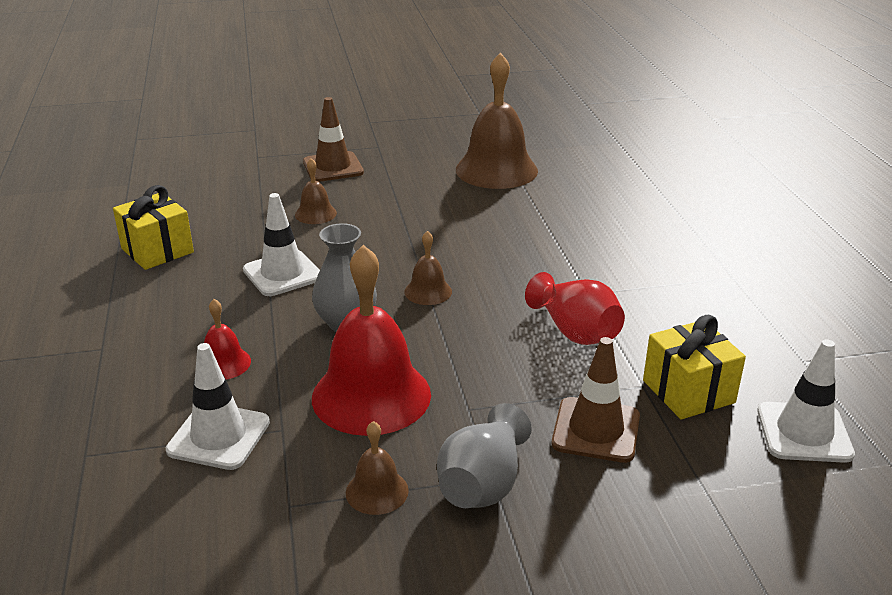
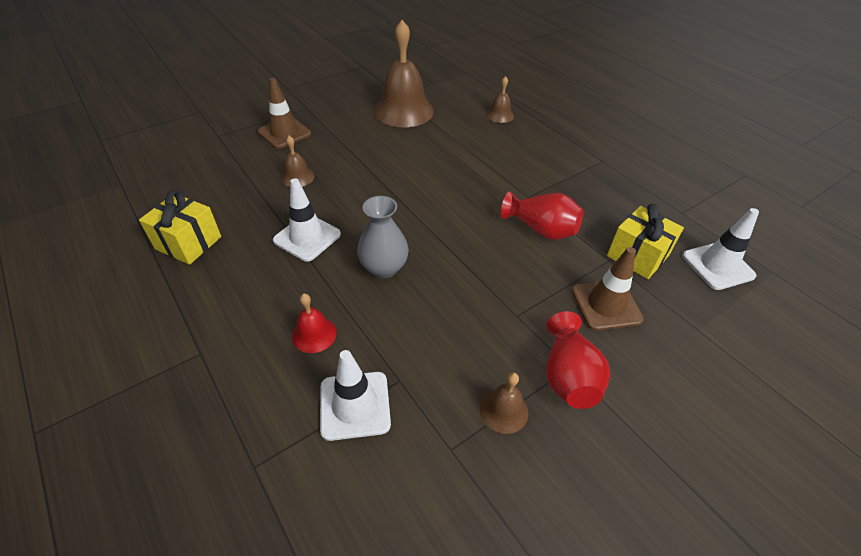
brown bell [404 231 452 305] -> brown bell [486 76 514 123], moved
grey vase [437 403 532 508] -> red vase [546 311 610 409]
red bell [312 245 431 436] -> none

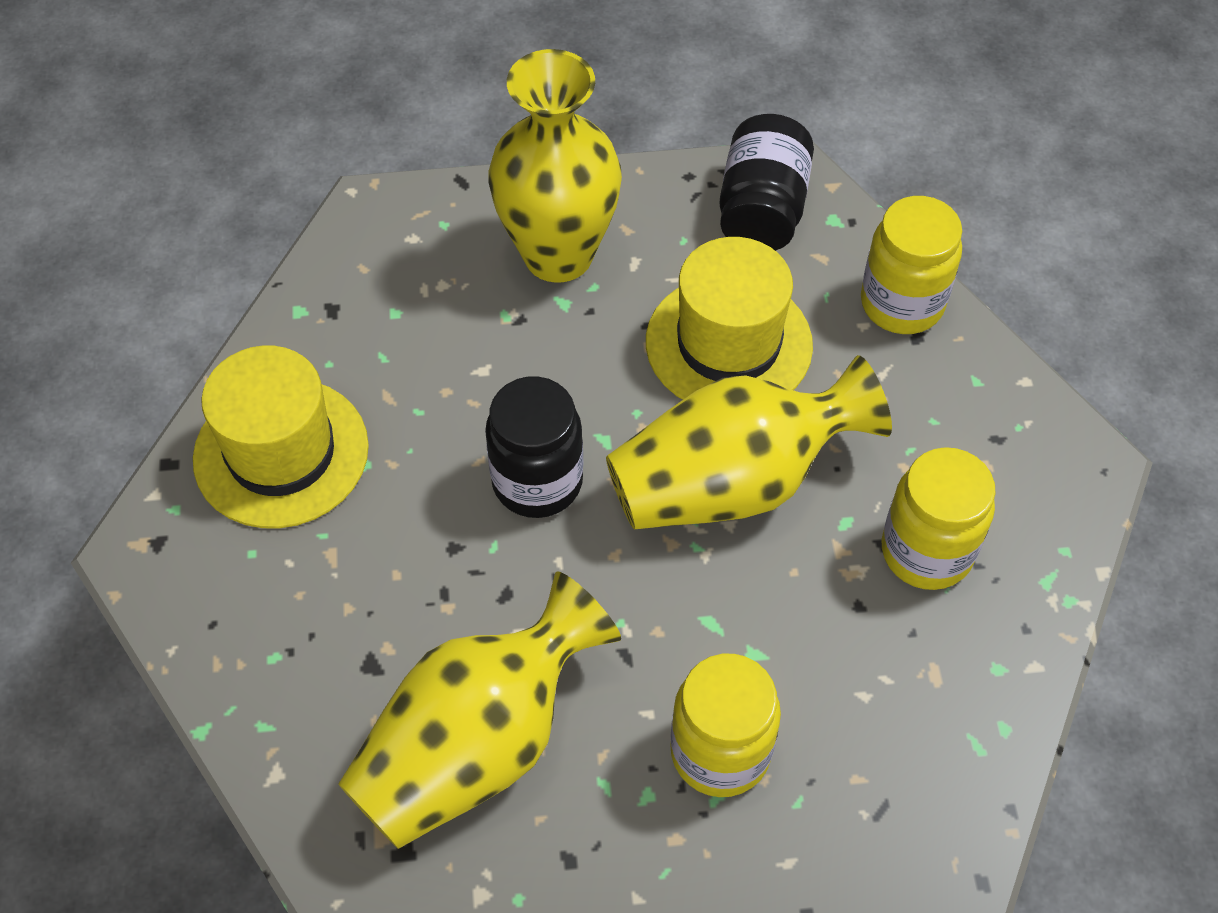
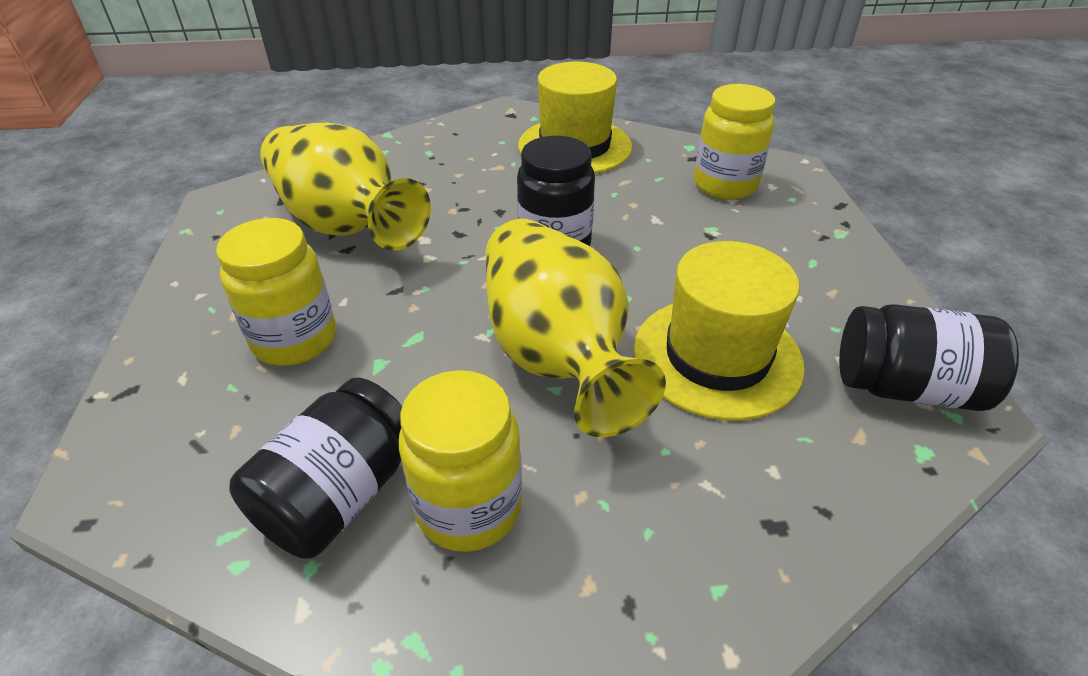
none -> black jar [230 378 402 559]
yellow jar [861 196 962 334] -> yellow jar [694 84 775 200], moved
yellow vase [488 49 622 283] -> none

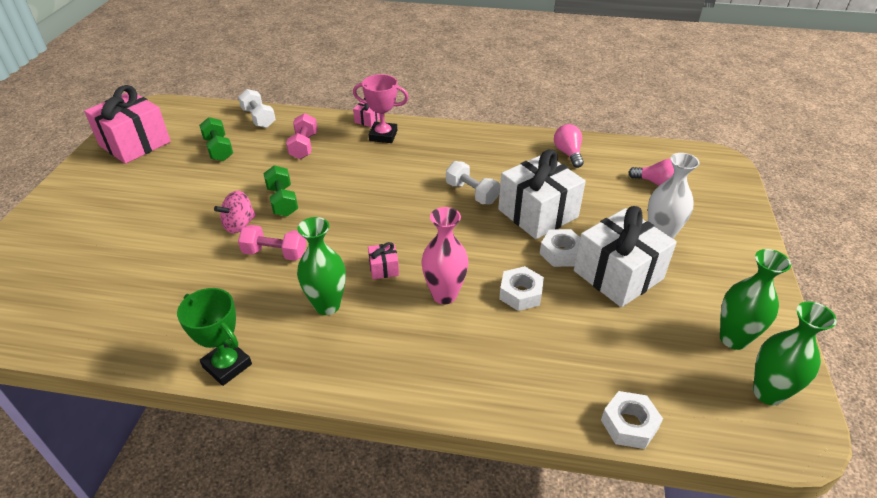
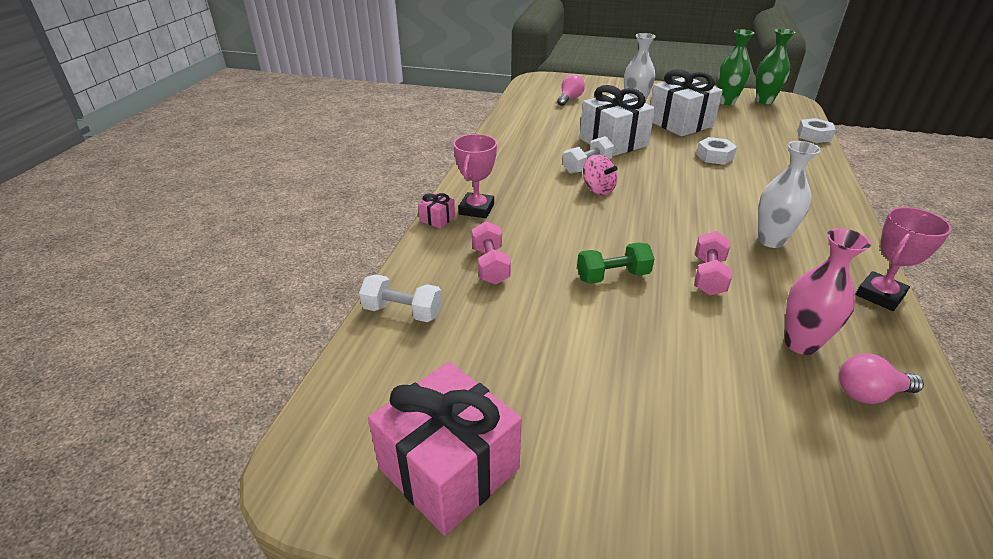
white dumbbell [238 89 276 128] -> white dumbbell [359 275 442 322], 45 degrees clockwise
pink dumbbell [286 113 317 159] -> pink dumbbell [472 221 511 285], 75 degrees clockwise
pink spinning top [214 191 256 233] -> pink spinning top [583 154 617 195], moved
green vase [297 217 346 315] -> white vase [758 141 821 248]
pink vase [422 207 468 304] -> pink vase [785 228 871 355], moved
pink light bulb [554 124 584 168] -> pink light bulb [839 353 924 404], moved
green trophy [177 288 252 386] -> pink trophy [856 207 952 311]
green dumbbell [199 117 233 161] -> none
pink gift [368 242 399 279] -> none
white nut [540 229 580 267] -> none

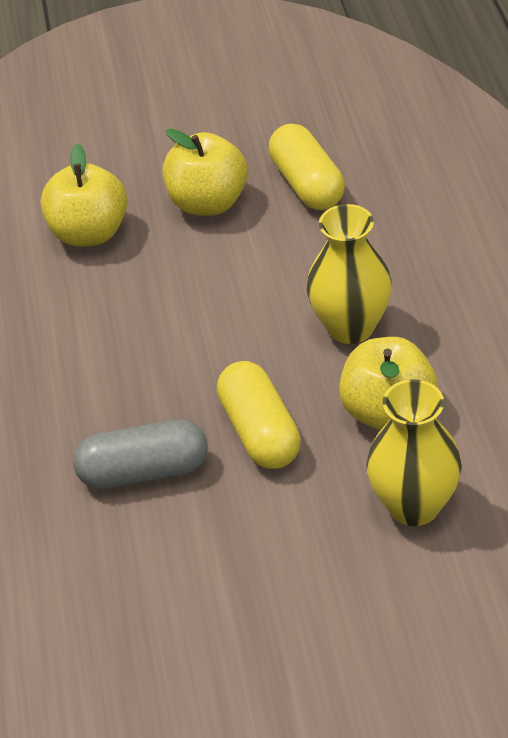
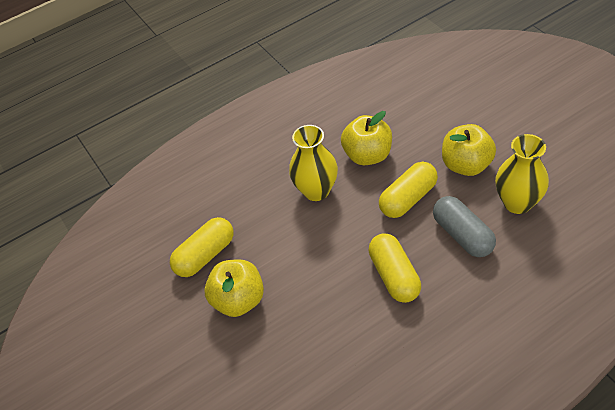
none -> yellow capsule [369 234 421 303]
yellow apple [41 144 127 247] -> yellow apple [442 124 496 176], moved
yellow vase [366 379 462 526] -> yellow vase [495 134 549 214], moved

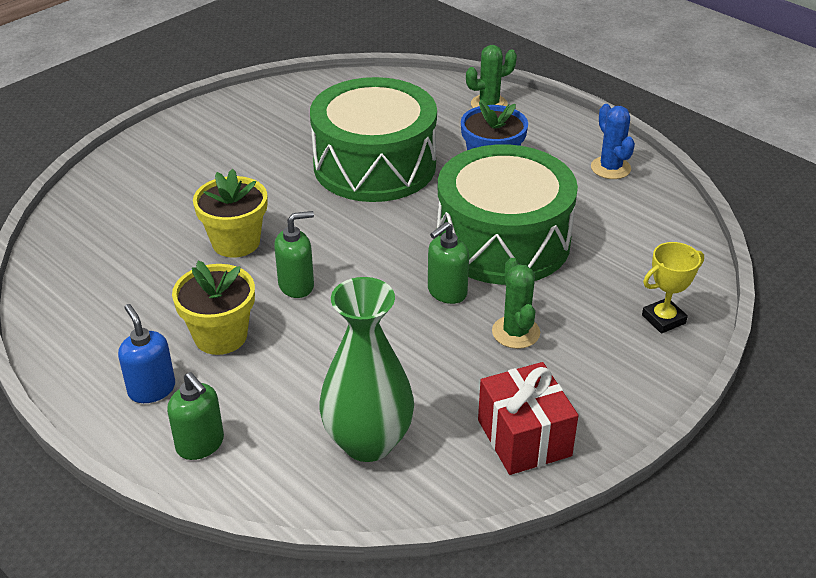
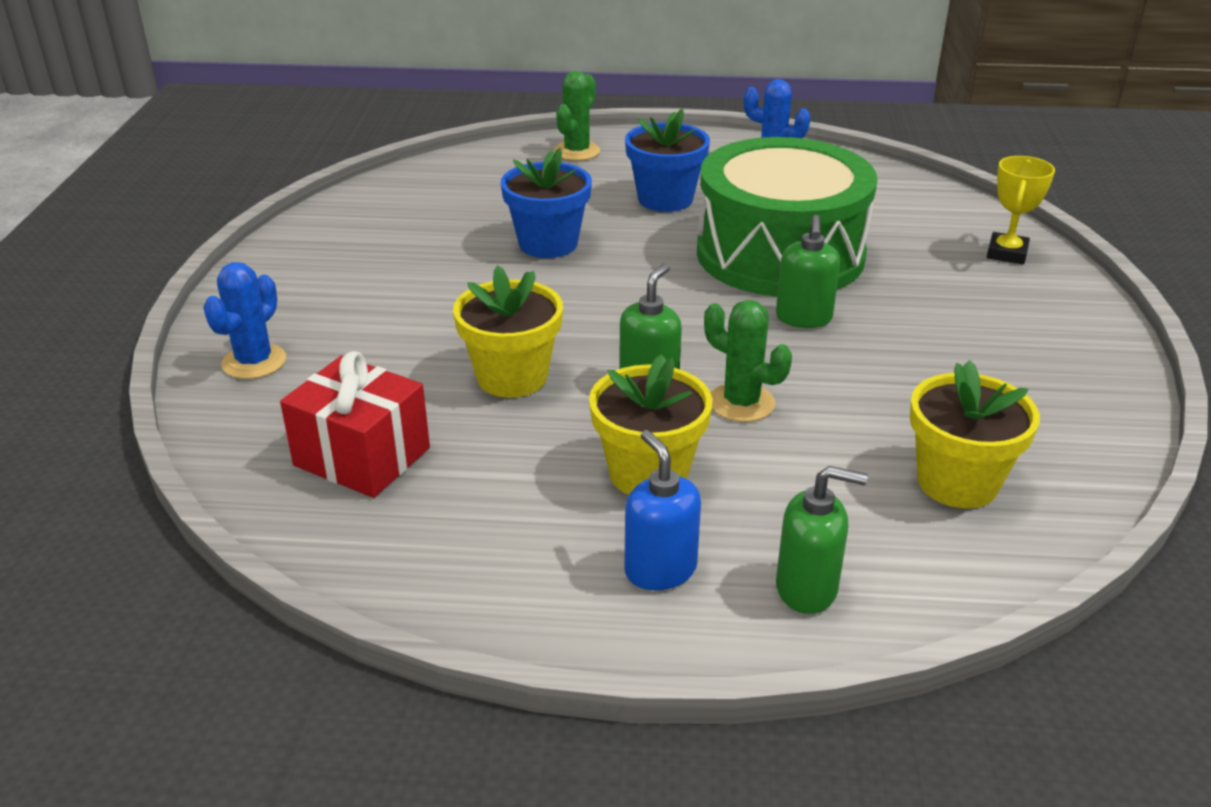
none -> blue cactus [203 262 286 379]
red gift [478 362 578 475] -> red gift [280 351 430 498], moved
green drum [310 77 437 202] -> blue flower pot [501 148 592 258]
blue soap dispenser [118 304 175 403] -> blue soap dispenser [624 430 701 590], 45 degrees clockwise
green cactus [492 258 540 349] -> green cactus [704 300 792 422], moved
green vase [319 277 414 462] -> yellow flower pot [910 360 1040 509]

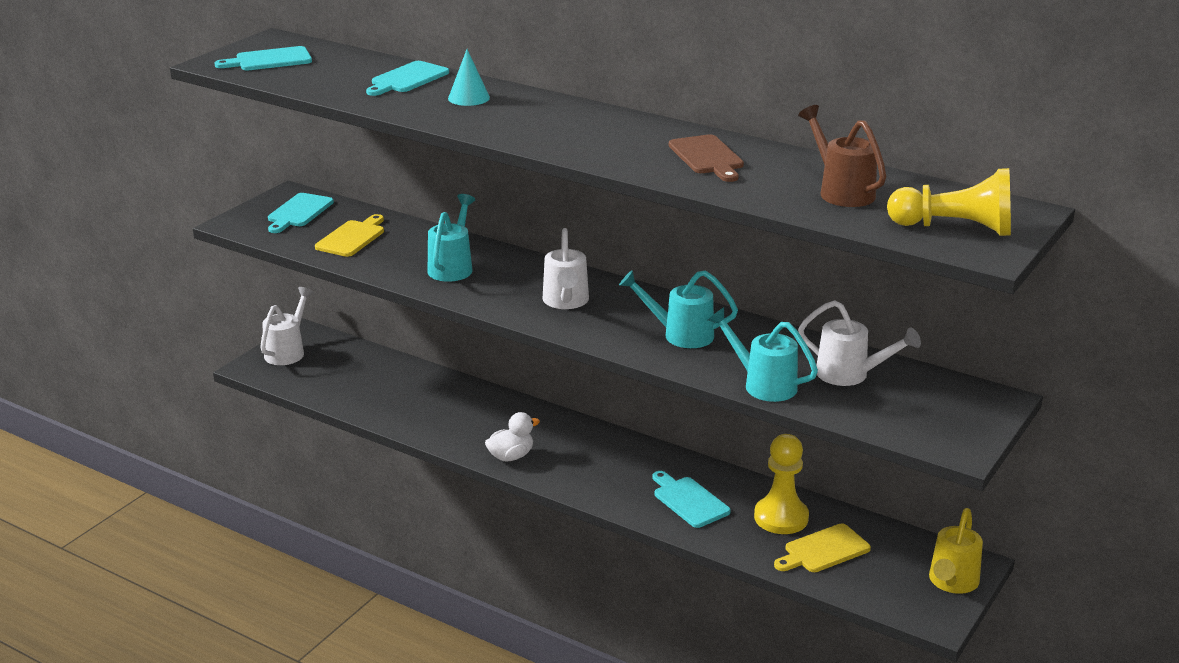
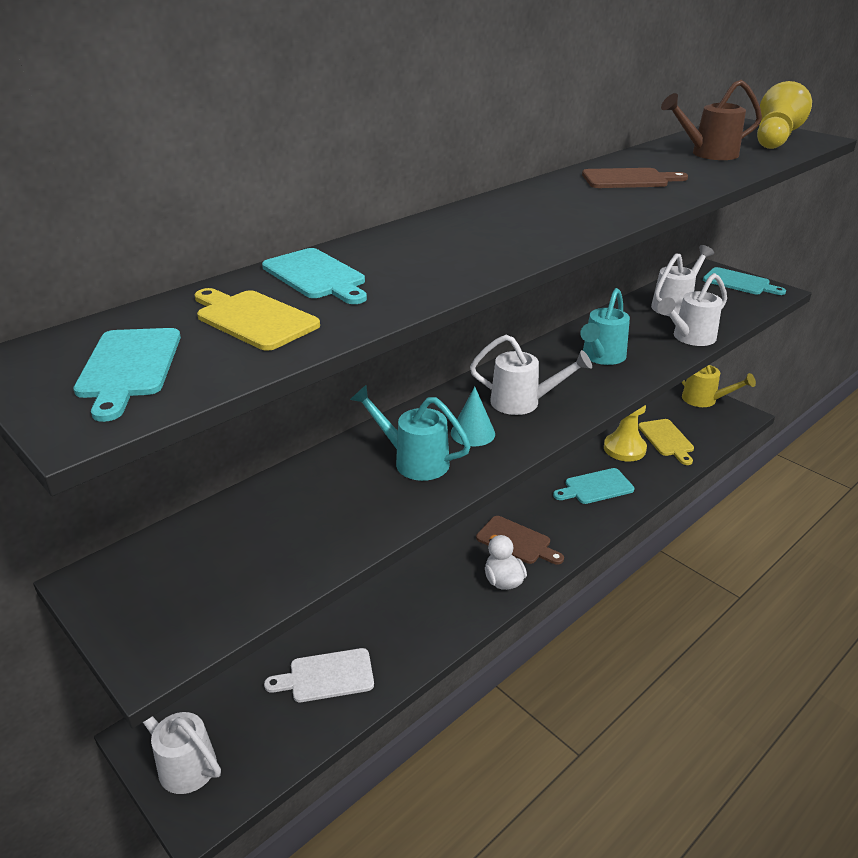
yellow cutting board [315 214 384 257] -> yellow cutting board [195 288 320 351], moved
none -> white cutting board [264 648 374 702]
turquoise cone [448 49 490 106] -> turquoise cone [451 387 495 446], moved
none -> brown cutting board [476 516 564 564]
turquoise watering can [708 307 818 402] -> white watering can [657 273 727 346]
turquoise cutting board [268 193 334 233] -> turquoise cutting board [703 267 786 295], moved

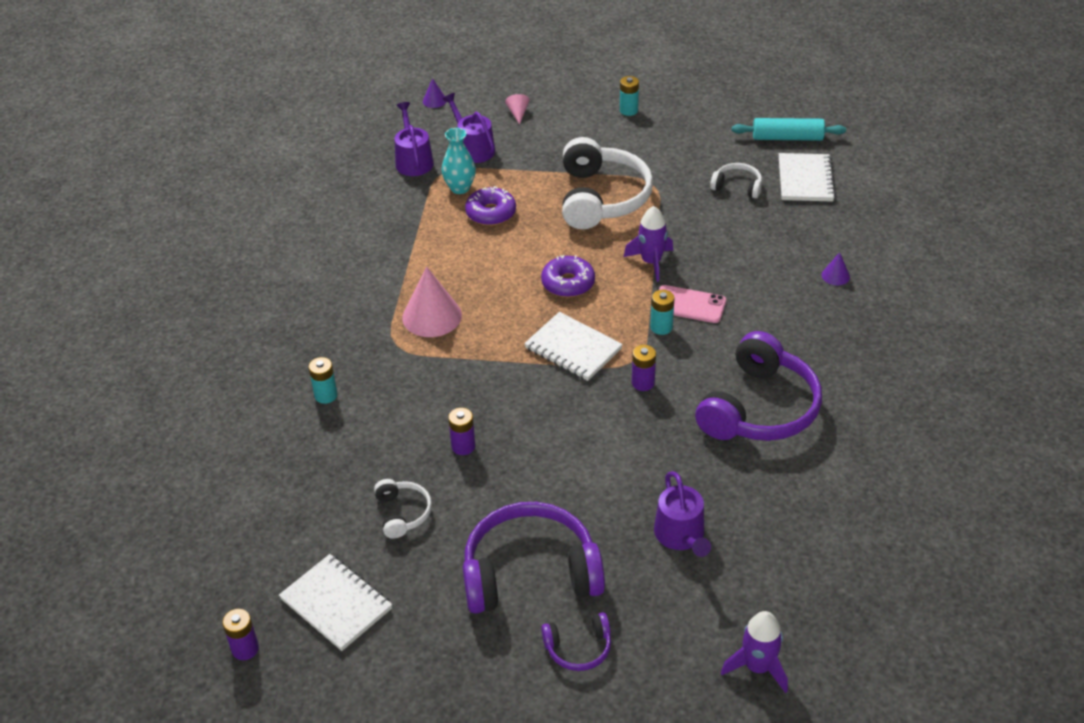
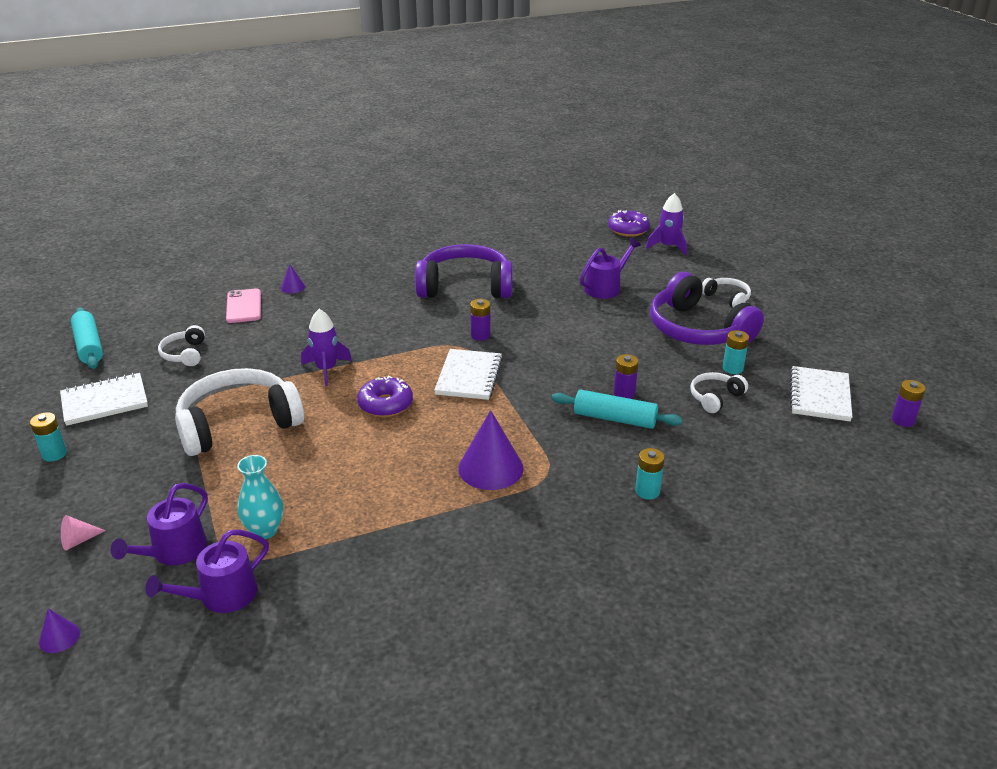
white notebook [779 153 836 202] -> white notebook [60 373 148 426], moved
pink phone [659 285 726 323] -> pink phone [226 288 261 323], moved
pink cone [402 267 462 337] -> purple cone [458 410 524 490]
none -> turquoise rolling pin [551 389 683 429]
purple donut [465 186 516 226] -> purple donut [608 210 650 237], moved
purple headphones [541 612 611 671] -> white headphones [702 278 751 308]
turquoise battery [651 290 674 335] -> turquoise battery [722 330 749 374], moved

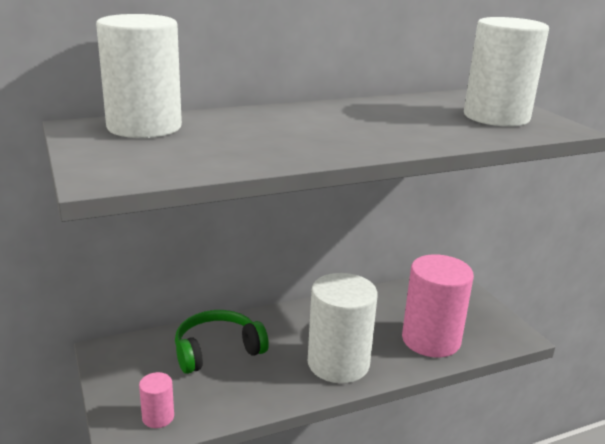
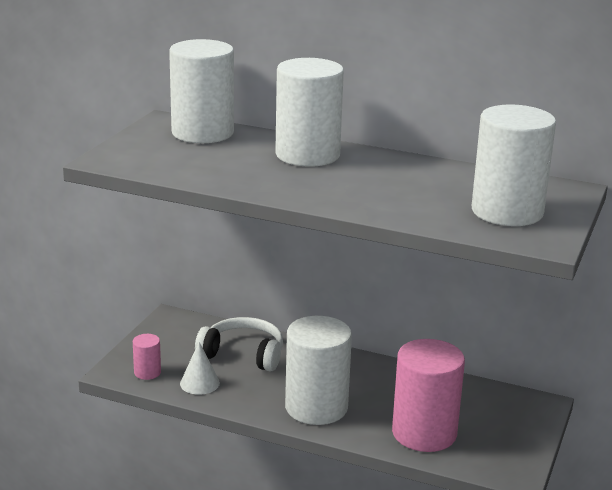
none -> white cone [180 342 220 395]
green headphones [175 310 269 374] -> white headphones [195 317 283 372]
none -> white cylinder [275 58 344 167]

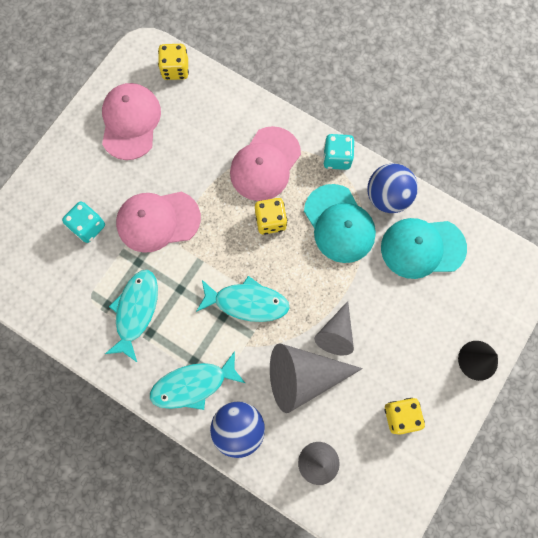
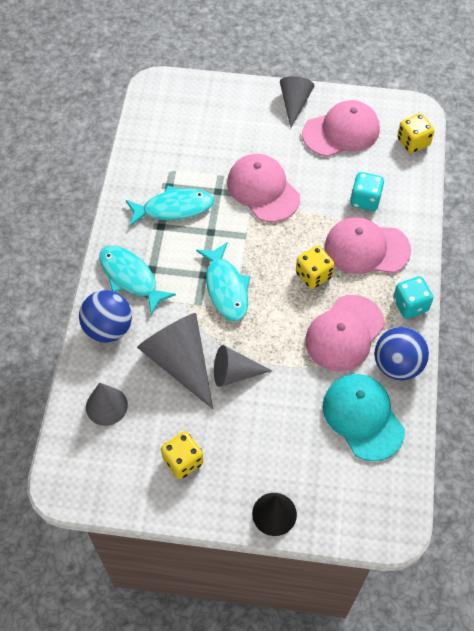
none -> grey cone [280 76 315 128]
turquoise cap [304 184 376 263] -> pink cap [305 295 385 371]
turquoise dice [62 201 105 243] -> turquoise dice [350 172 384 211], moved

